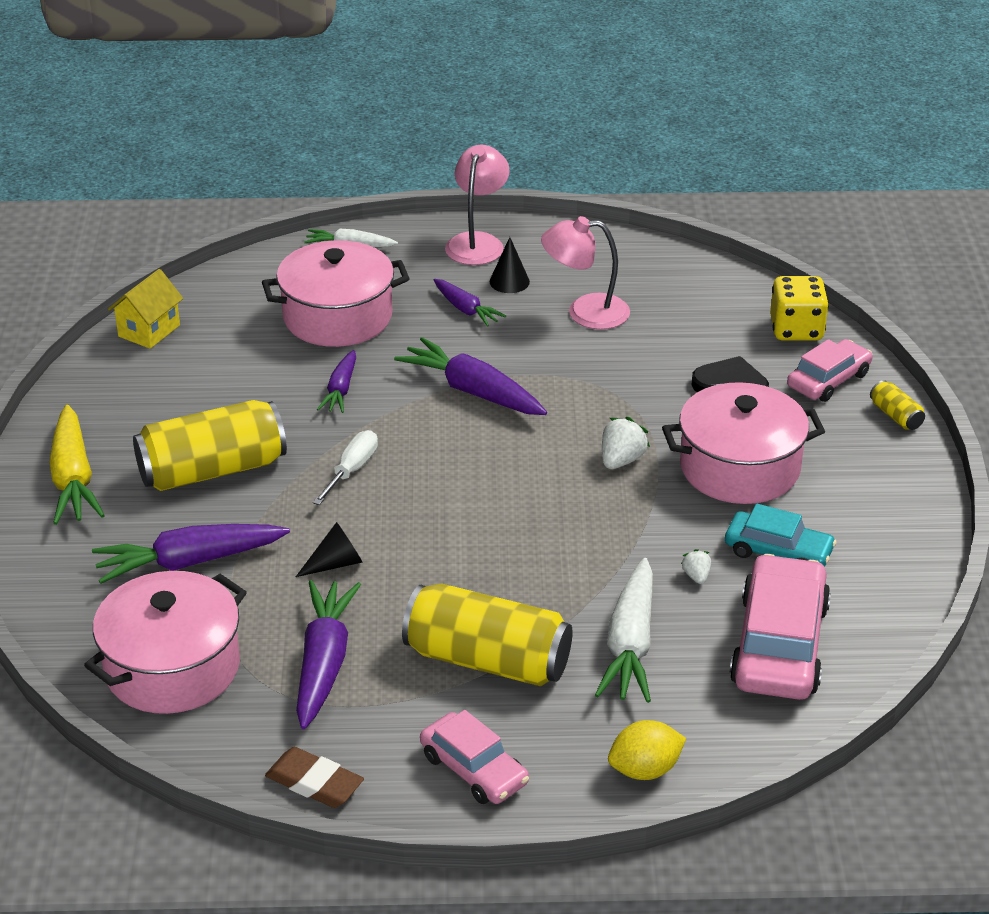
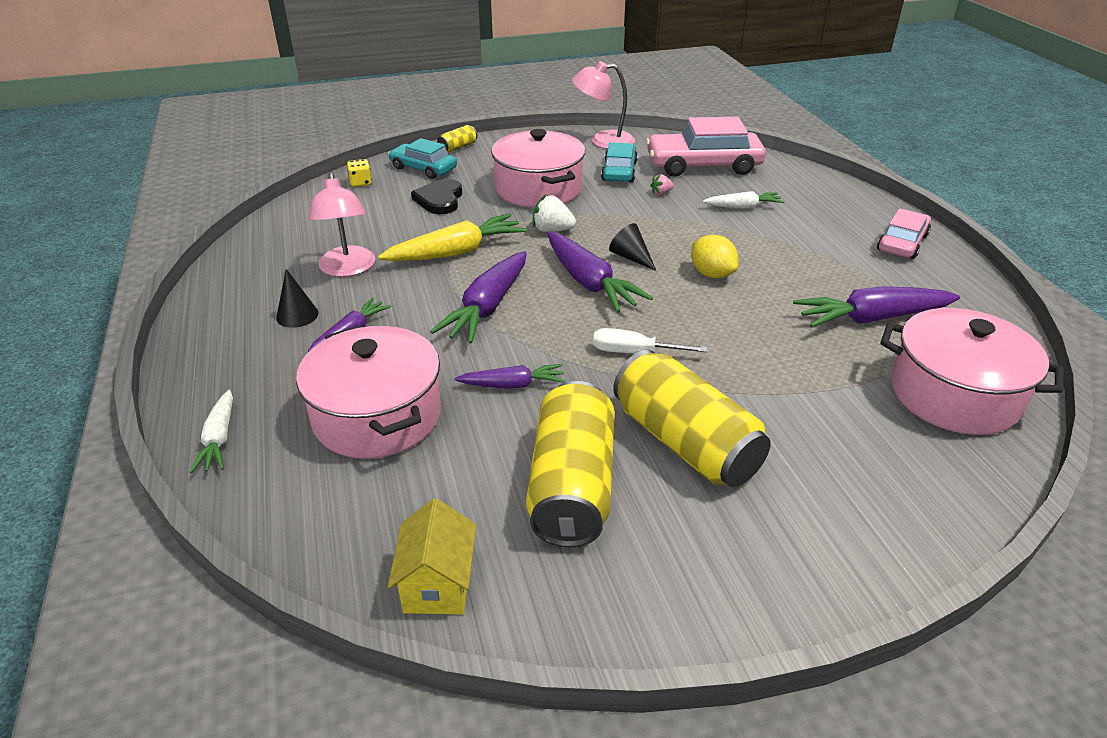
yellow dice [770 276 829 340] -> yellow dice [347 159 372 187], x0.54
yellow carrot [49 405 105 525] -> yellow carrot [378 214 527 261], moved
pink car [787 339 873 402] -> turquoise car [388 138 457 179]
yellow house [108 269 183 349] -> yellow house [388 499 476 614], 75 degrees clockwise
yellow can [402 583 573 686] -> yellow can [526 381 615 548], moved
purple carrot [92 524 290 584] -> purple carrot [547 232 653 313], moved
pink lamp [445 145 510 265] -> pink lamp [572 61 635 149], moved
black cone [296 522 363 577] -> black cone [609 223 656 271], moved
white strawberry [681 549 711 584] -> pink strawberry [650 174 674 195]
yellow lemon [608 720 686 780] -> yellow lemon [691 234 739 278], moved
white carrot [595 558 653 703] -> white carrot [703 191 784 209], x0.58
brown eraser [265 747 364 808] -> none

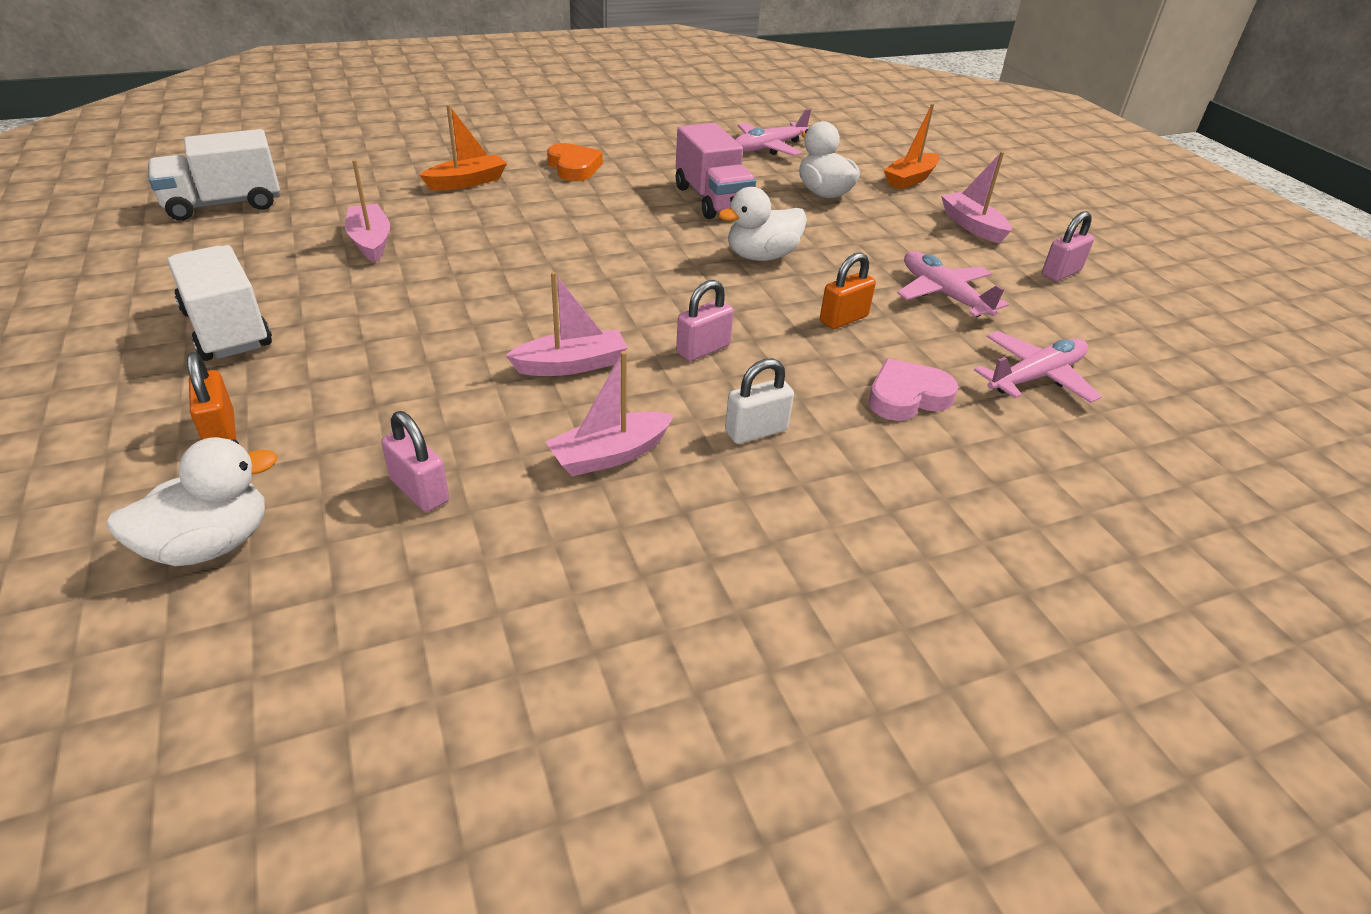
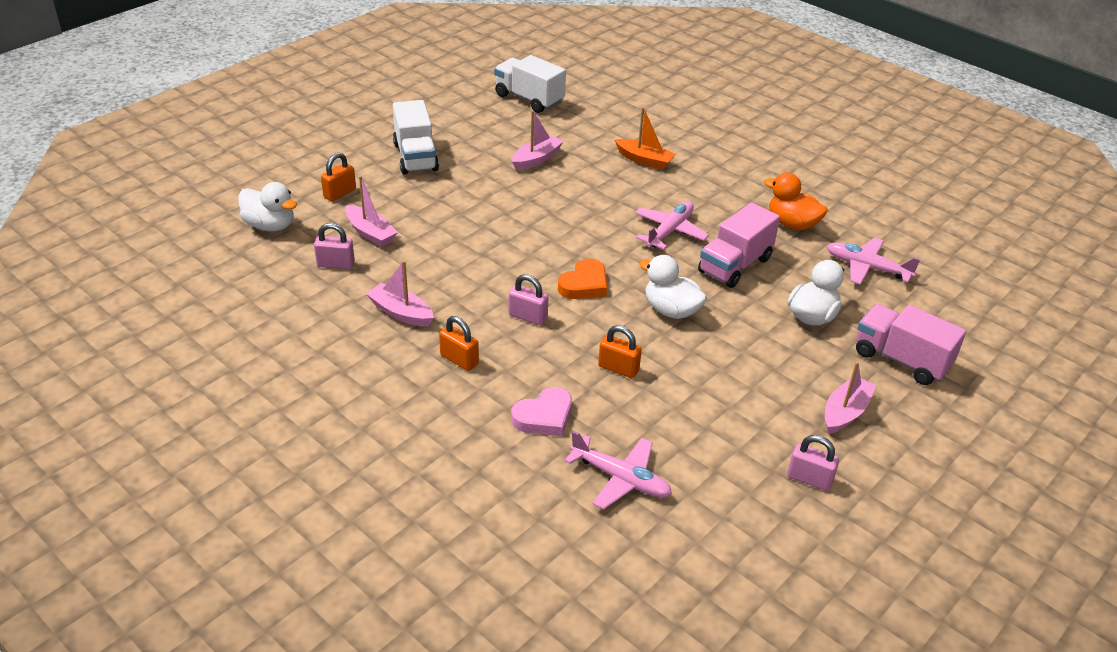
pink padlock [381 411 449 512] -> pink padlock [314 223 355 269], 75 degrees clockwise
pink boat [505 272 627 376] -> pink boat [345 176 398 247], moved
white truck [167 245 272 361] -> white truck [393 100 439 175], 135 degrees clockwise
white padlock [725 358 794 444] -> orange padlock [439 316 479 371]
pink heart [869 358 958 421] -> pink heart [511 387 572 436], 105 degrees clockwise
orange heart [547 143 603 181] -> orange heart [558 258 607 299], moved
pink plane [897 251 1009 317] -> pink plane [635 201 709 249], moved
none -> orange duck [764 173 828 230]
orange boat [884 103 940 190] -> pink truck [856 304 966 385]

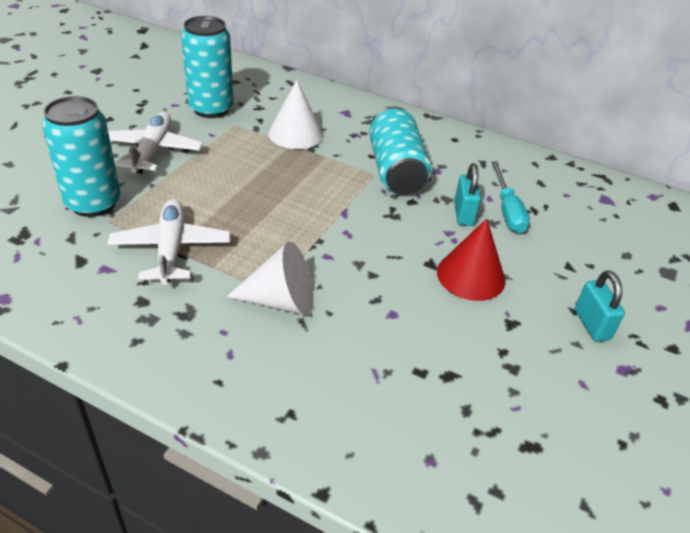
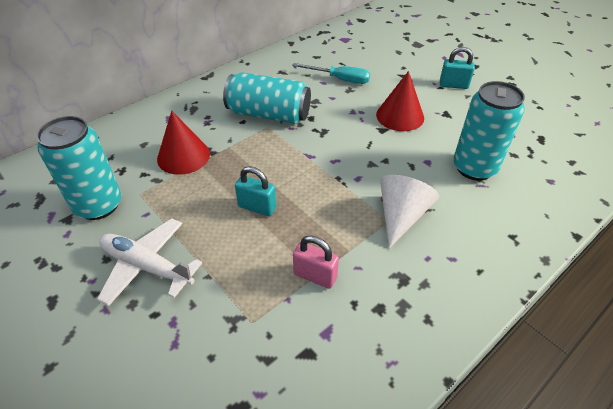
white cone [268 80 323 149] -> red cone [157 111 210 175]
turquoise padlock [454 163 481 226] -> turquoise padlock [235 166 277 216], moved
white plane [107 199 230 285] -> pink padlock [293 235 339 289]
turquoise can [42 96 121 217] -> turquoise can [453 81 525 181], moved

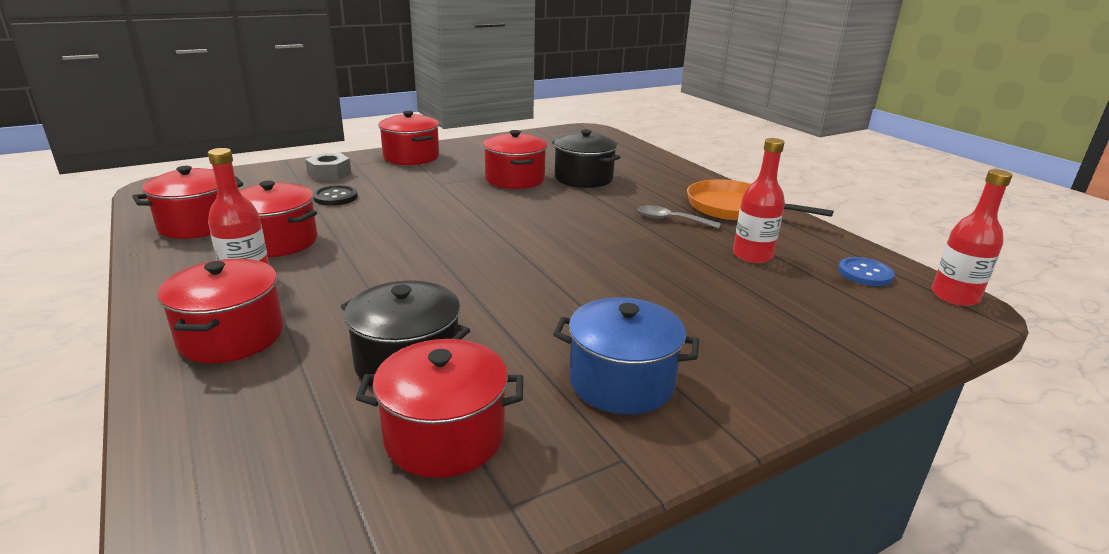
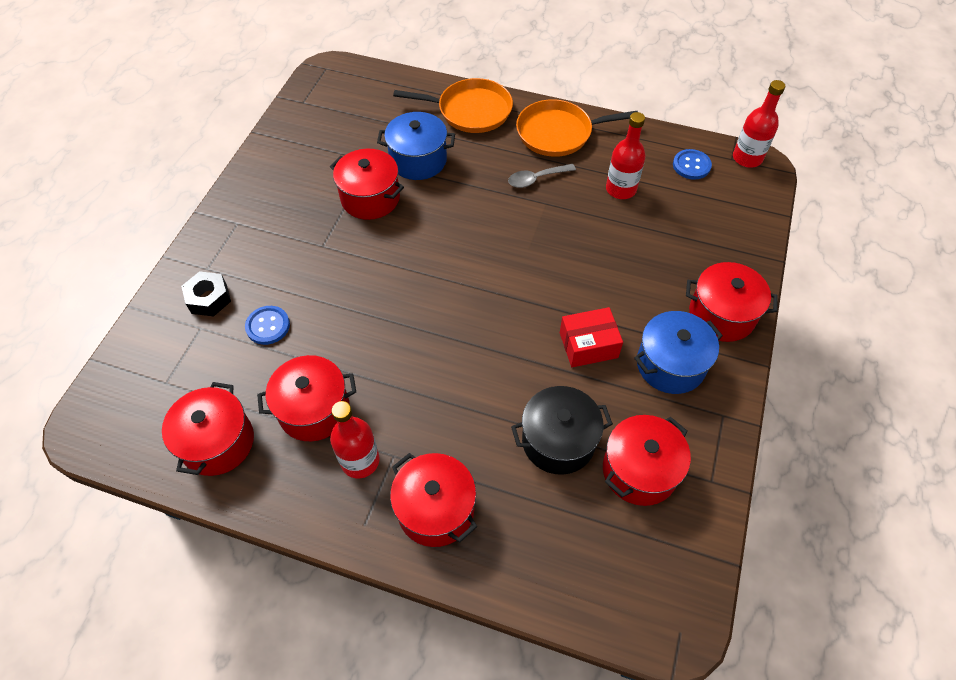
grey nut [305 153 351 181] -> black nut [181 271 231 316]
black button [313 185 358 206] -> blue button [245 306 290 345]
black pot [552 129 621 188] -> blue pot [377 112 455 180]
none -> orange pan [393 78 513 133]
none -> red box [560 307 623 367]
red pot [378 111 439 165] -> red pot [686 262 778 342], moved

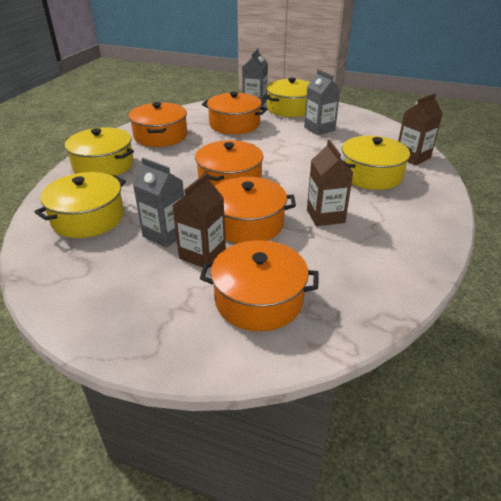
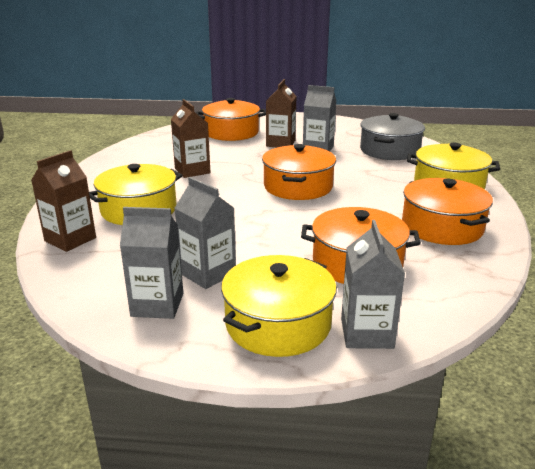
none -> grey carton [120 207 183 319]
yellow pot [34 172 126 238] -> grey pot [360 113 425 160]
orange pot [215 177 296 243] -> none

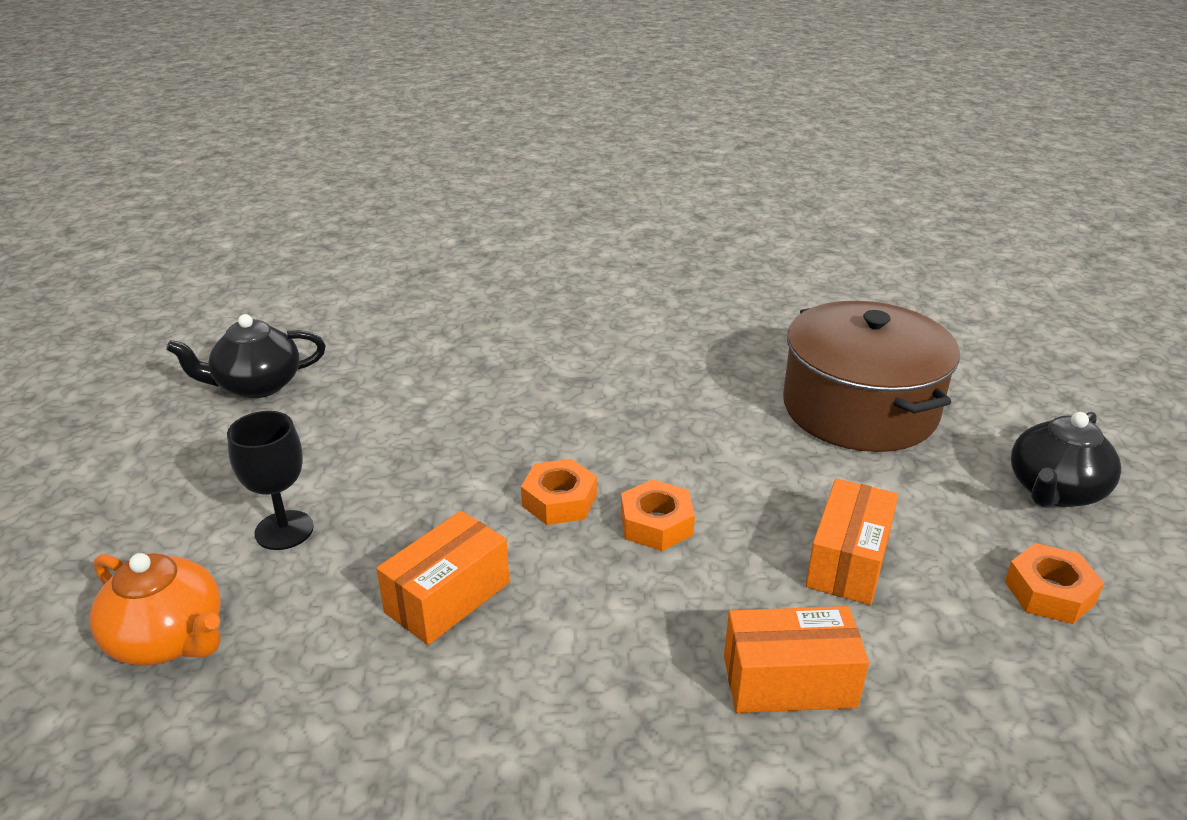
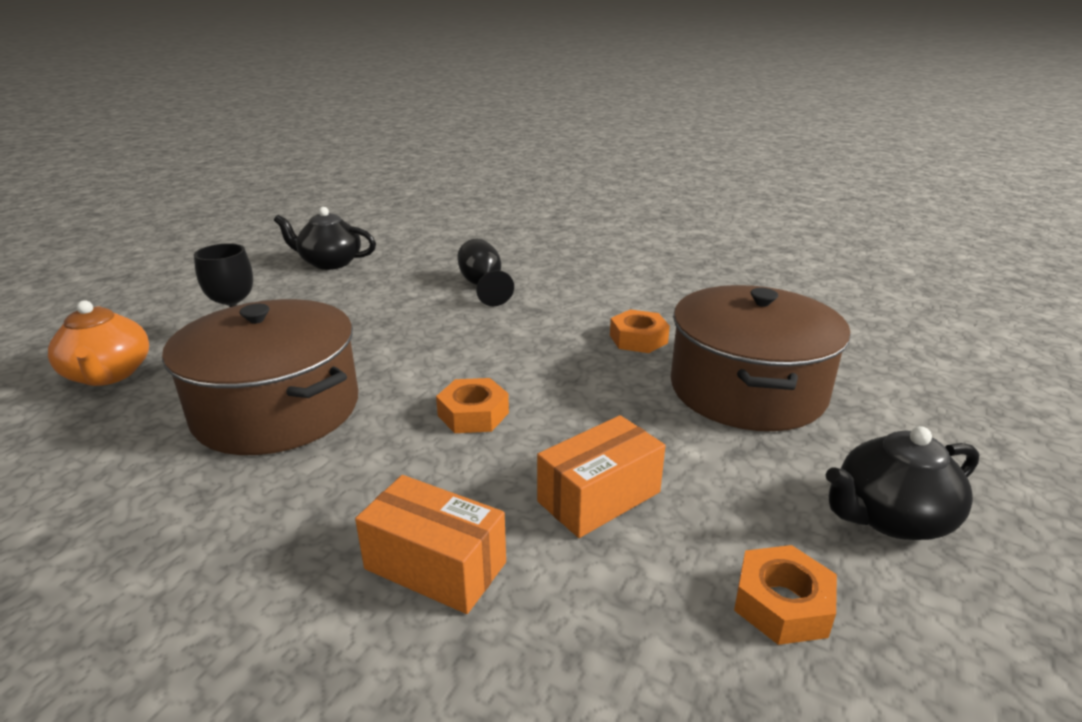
orange box [376 511 509 645] -> brown pot [162 299 358 455]
none -> black goblet [457 239 514 306]
orange nut [521 459 597 525] -> orange nut [610 309 670 353], moved

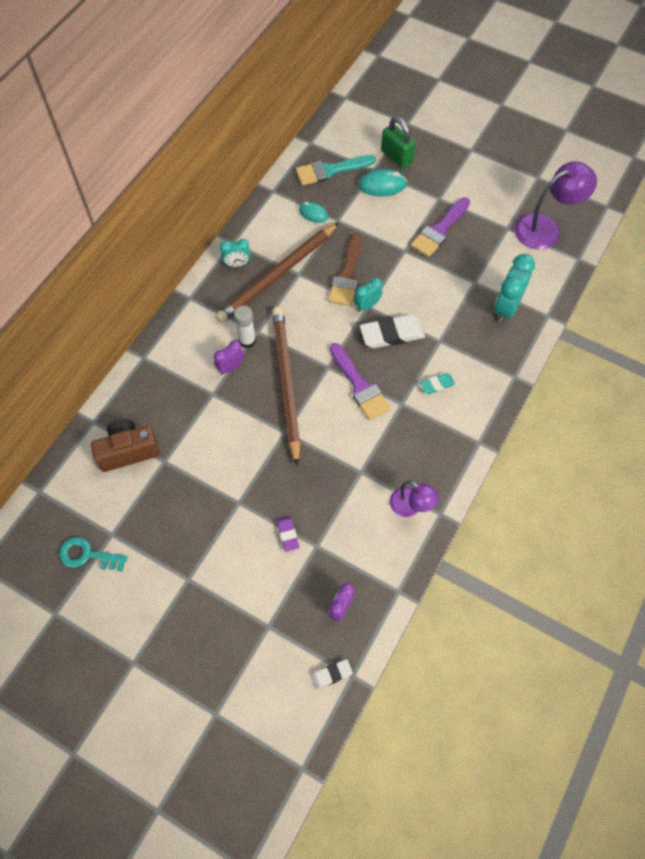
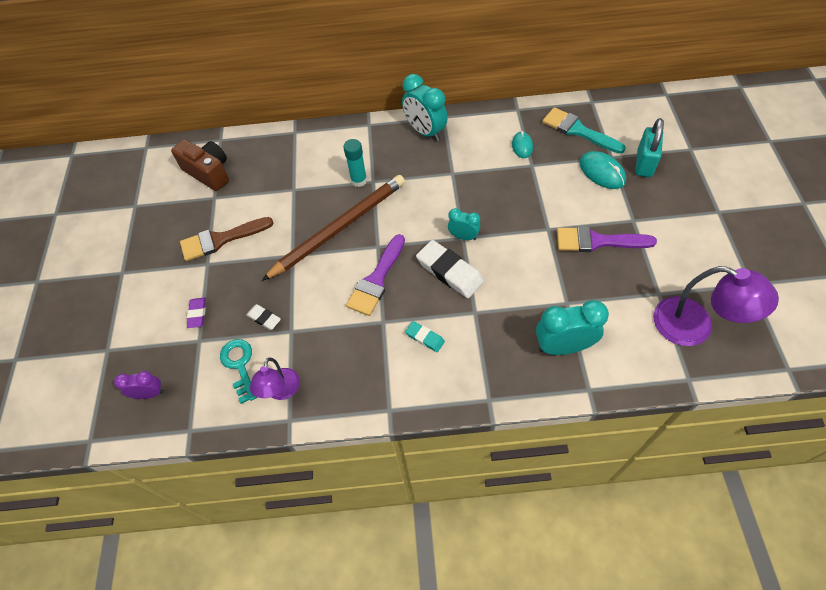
brown brush [329 234 362 306] -> brown brush [180 217 273 261], moved
purple eraser [277 516 299 552] -> purple eraser [187 298 206 328], 45 degrees counterclockwise
turquoise key [59 537 128 572] -> turquoise key [220 339 257 404], moved
white eraser [311 659 353 690] -> white eraser [246 304 281 330], moved
white glue stick [234 306 256 348] -> turquoise glue stick [343 139 367 187]
turquoise clock [220 239 250 267] -> turquoise clock [402 74 448 141], x1.75
green padlock [381 116 415 168] -> turquoise padlock [635 118 664 177]
purple clock [214 340 244 375] -> none
brown pencil [215 222 339 323] -> none

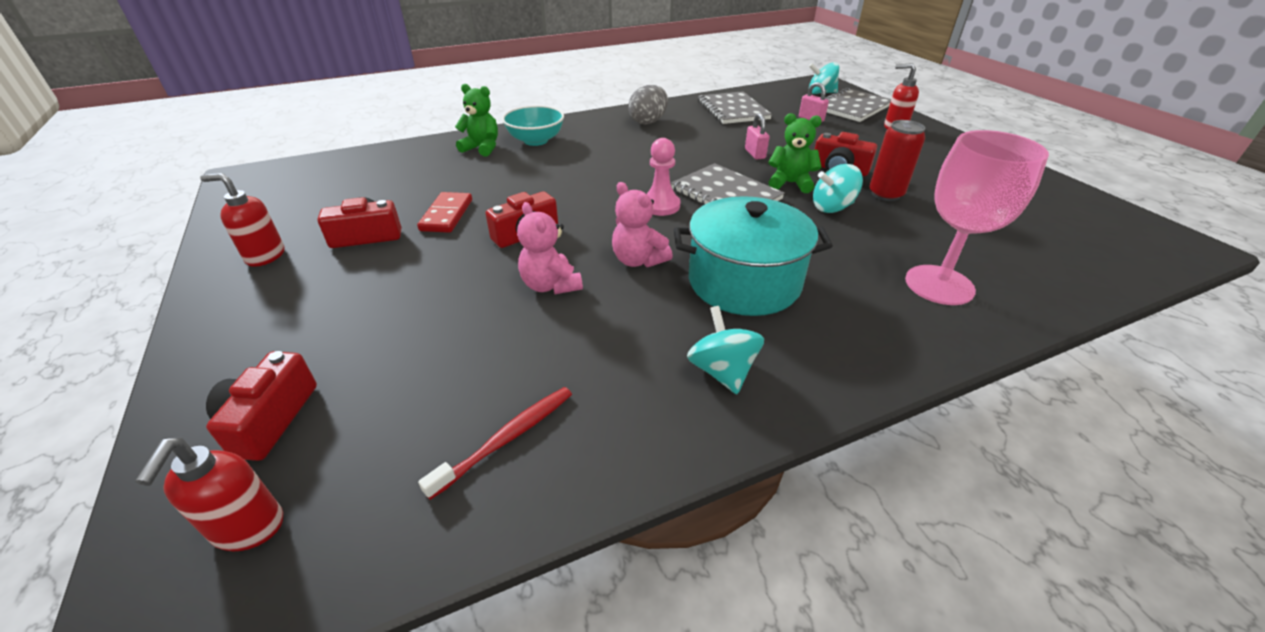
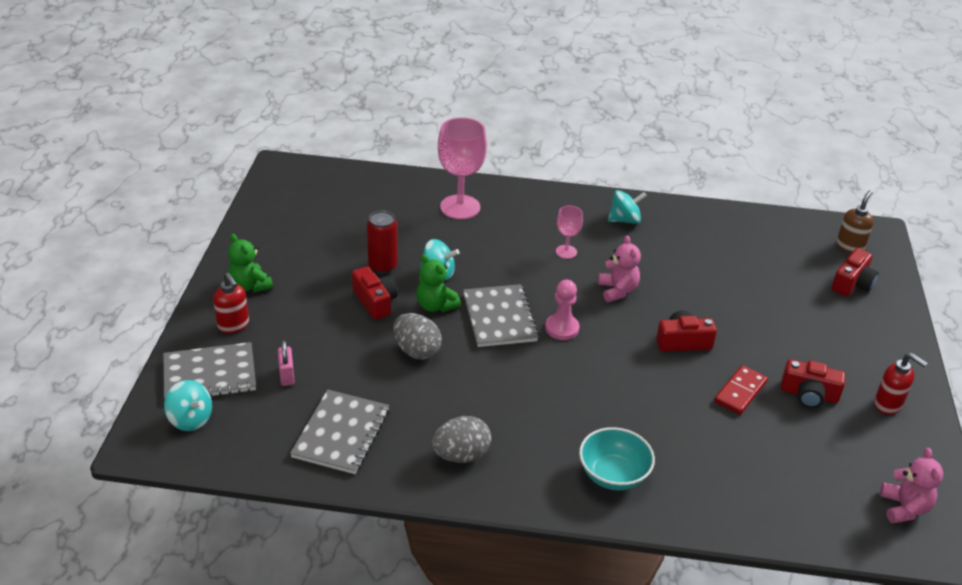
green teddy bear [455 84 498 156] -> green teddy bear [228 234 273 293], moved
pink padlock [745 113 769 160] -> grey egg [393 313 442 360]
turquoise pot [674 196 833 316] -> pink goblet [556 205 583 259]
turquoise spinning top [687 306 764 394] -> turquoise spinning top [608 190 647 224], 120 degrees counterclockwise
red soap dispenser [135 437 283 551] -> brown soap dispenser [837 190 874 253]
pink teddy bear [517 202 583 294] -> pink teddy bear [880 448 943 523], moved
red toothbrush [418 387 572 500] -> none

